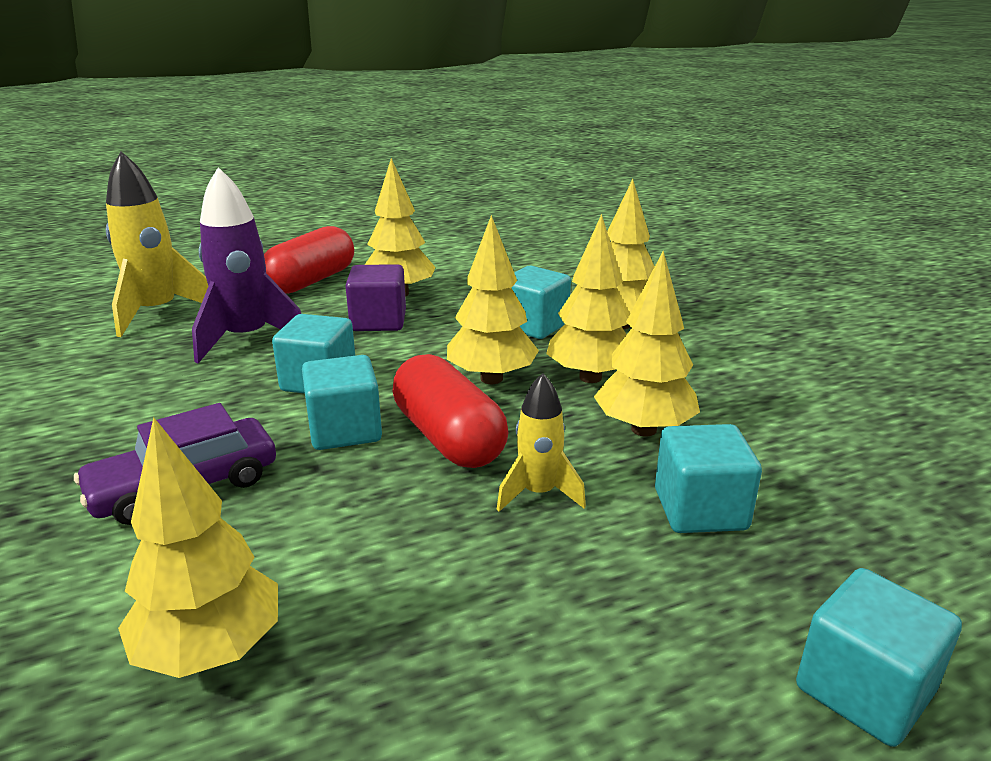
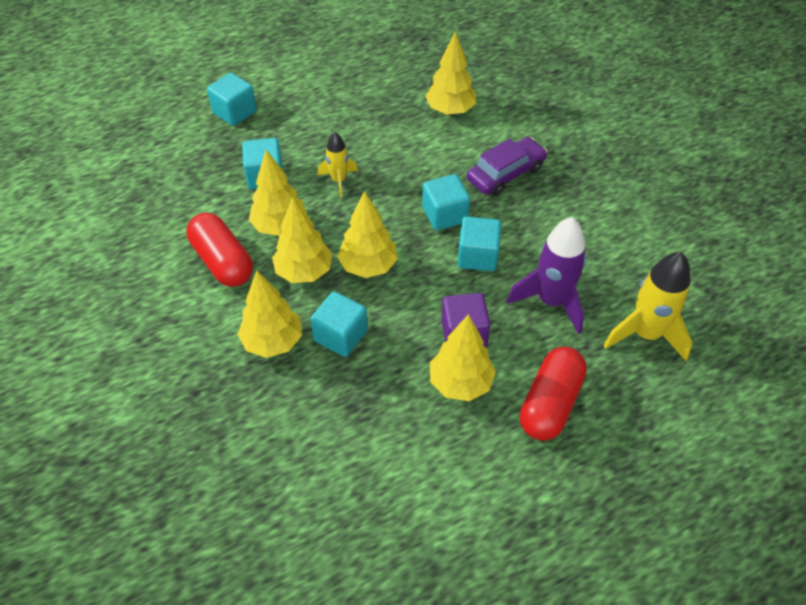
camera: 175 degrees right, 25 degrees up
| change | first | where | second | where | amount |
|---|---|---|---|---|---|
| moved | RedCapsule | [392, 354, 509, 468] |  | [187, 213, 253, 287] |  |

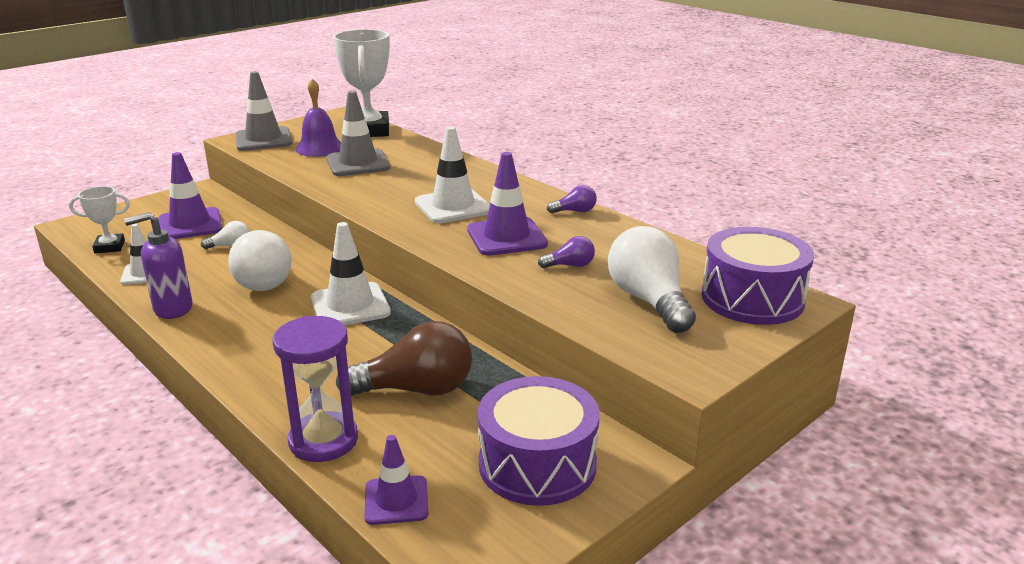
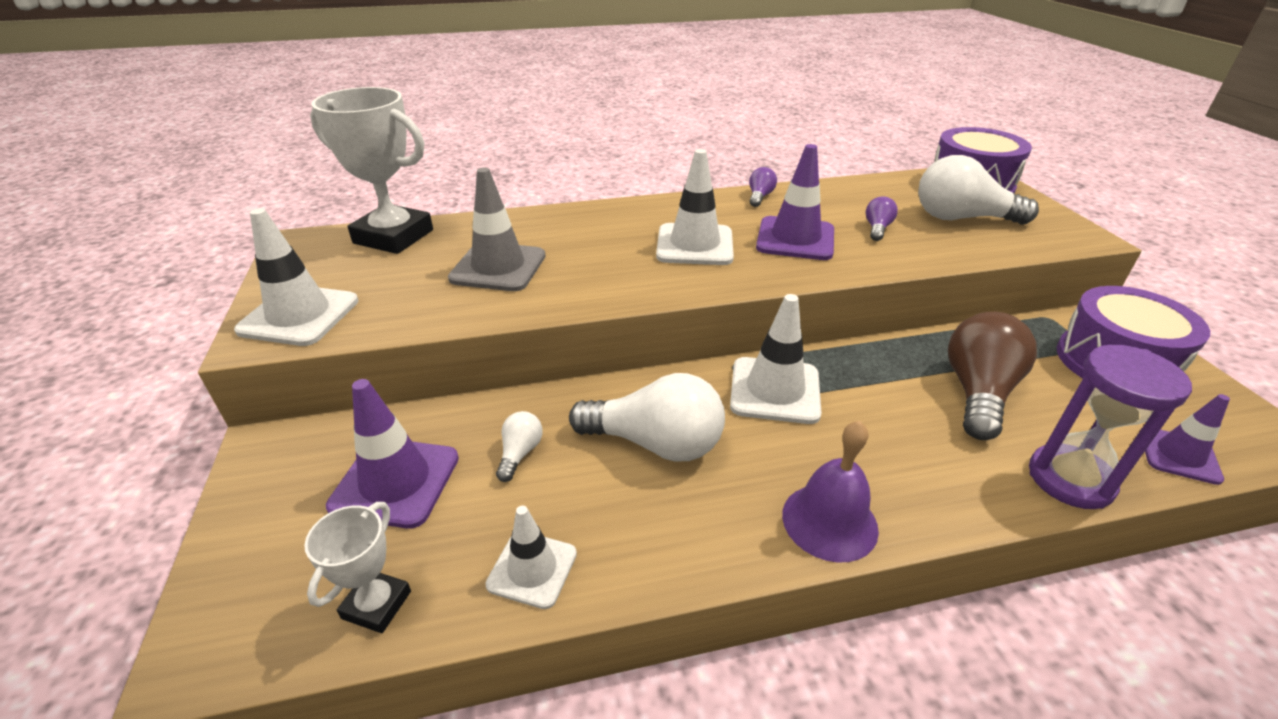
camera: 60 degrees left, 10 degrees up
| change | first | where | second | where | amount |
|---|---|---|---|---|---|
| recoloured | GreyTrafficCone | [235, 71, 293, 151] | WhiteTrafficCone | [234, 208, 359, 346] |  |
| moved | PurpleBell | [296, 78, 341, 157] |  | [782, 421, 879, 563] |  |
| removed | PurpleSoapDispenser | [124, 212, 193, 319] |  |  |  |

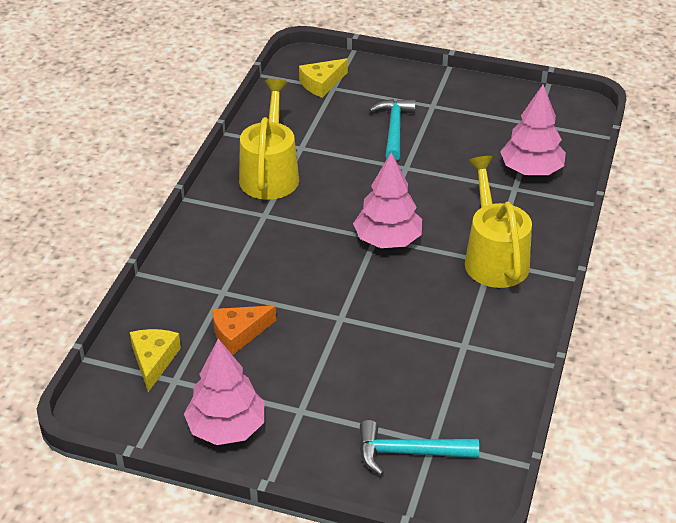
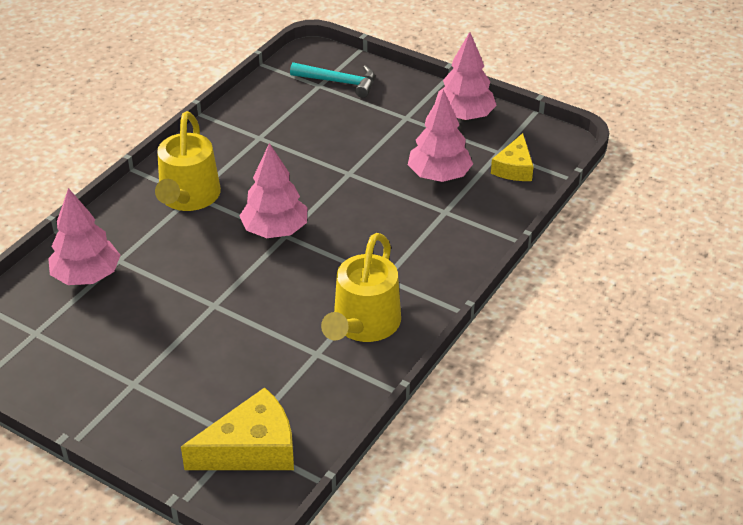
camera: 165 degrees left, 0 degrees up
| change | first | where | second | where | amount |
|---|---|---|---|---|---|
| resized | YellowCheese | [299, 58, 348, 98] |  | [181, 387, 294, 470] | x1.57 |
| removed | TurquoiseHammer | [369, 99, 416, 161] |  |  |  |
| replaced | OrangeCheese | [212, 305, 276, 355] | PinkTree | [408, 89, 473, 182] |  |

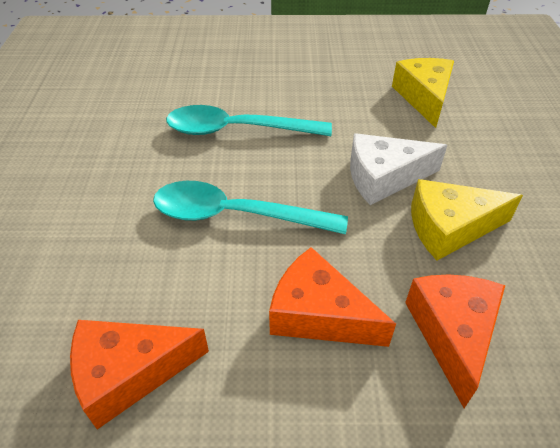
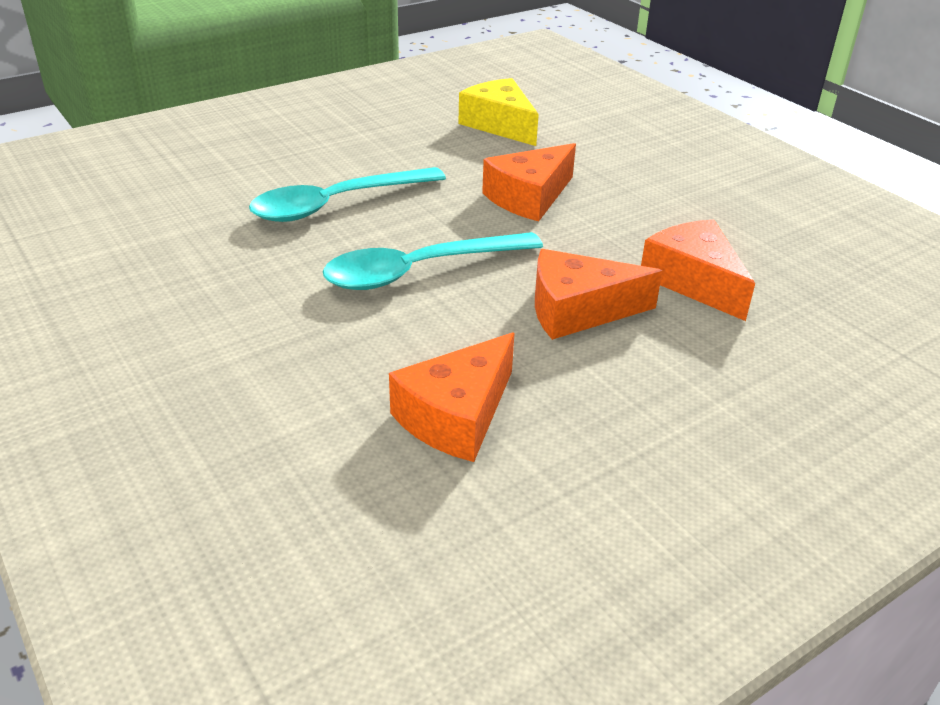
camera: 35 degrees left, 10 degrees down
| change | first | where | second | where | amount |
|---|---|---|---|---|---|
| recoloured | WhiteCheese | [350, 133, 447, 205] | OrangeCheese | [482, 143, 576, 221] |  |
| removed | YellowCheese | [411, 179, 523, 260] |  |  |  |

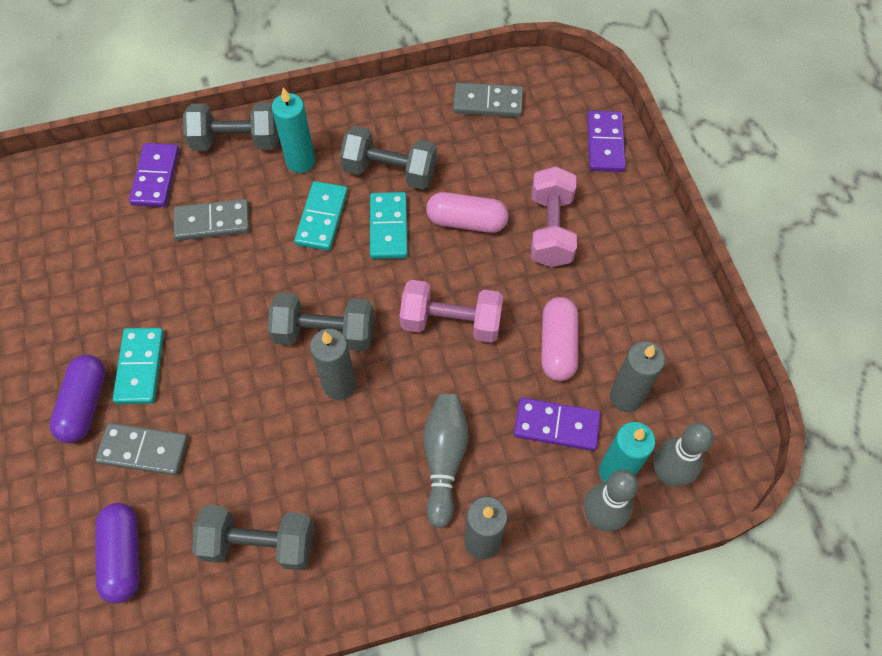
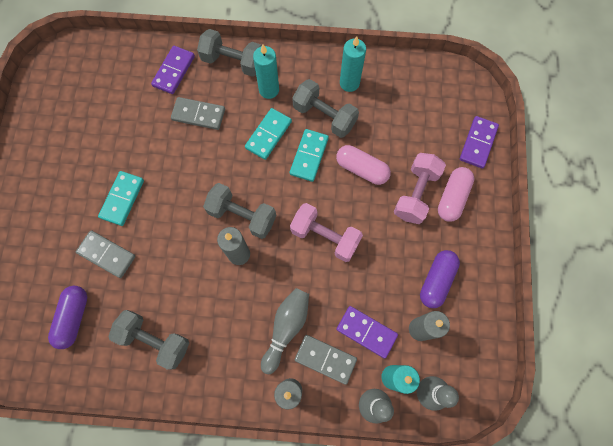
camera: 20 degrees right, 10 degrees up
| change | first | where | second | where | amount |
|---|---|---|---|---|---|
| moved | GreyDomino | [453, 83, 523, 117] |  | [295, 335, 357, 385] |  |
| moved | PinkCapsule | [541, 297, 578, 381] |  | [438, 167, 474, 222] |  |
| moved | PurpleCapsule | [50, 355, 106, 443] |  | [420, 250, 460, 308] |  |
| added |  |  | TurquoiseCandle | [340, 36, 366, 92] |  |

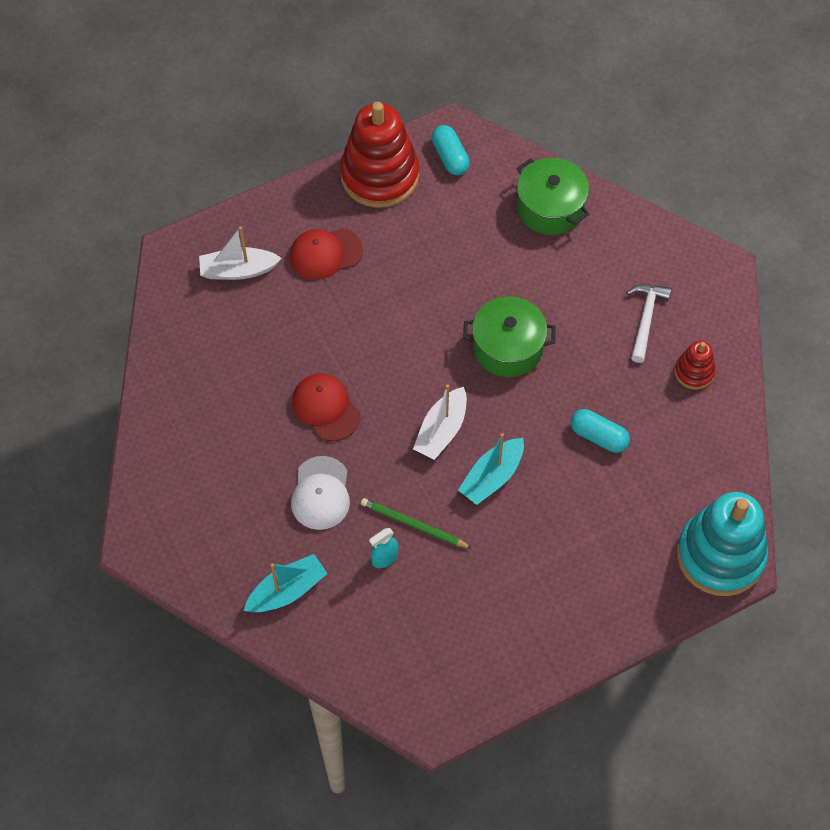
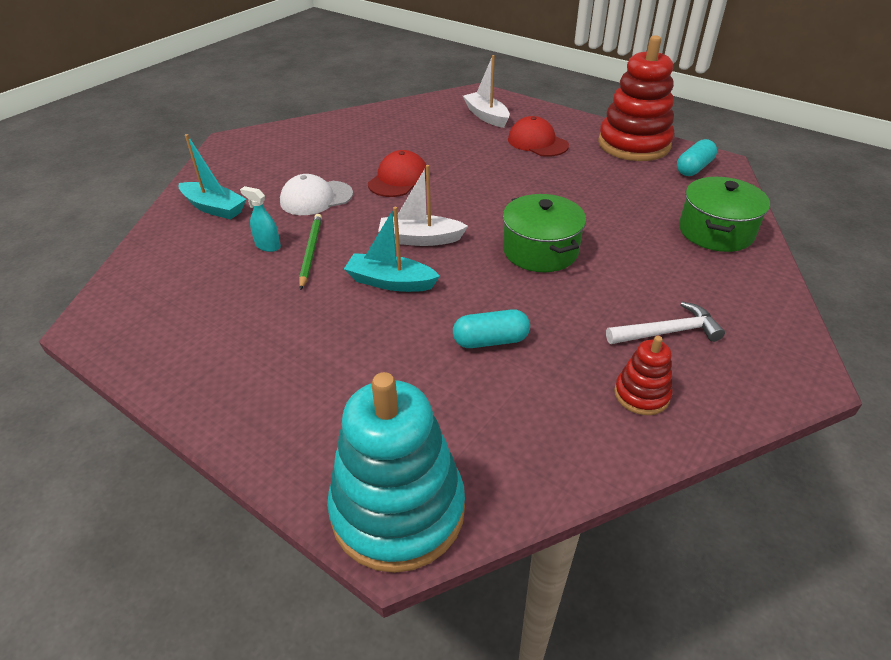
camera: 65 degrees right, 20 degrees down
| change | first | where | second | where | amount |
|---|---|---|---|---|---|
| turned | TurquoiseCapsule | [571, 409, 630, 453] |  | [453, 309, 530, 348] | 75 degrees clockwise |

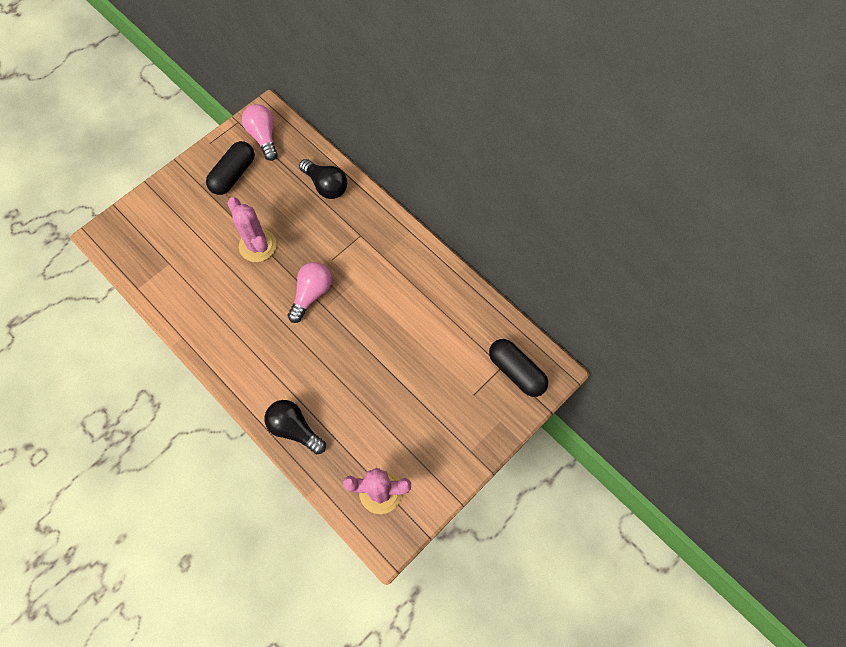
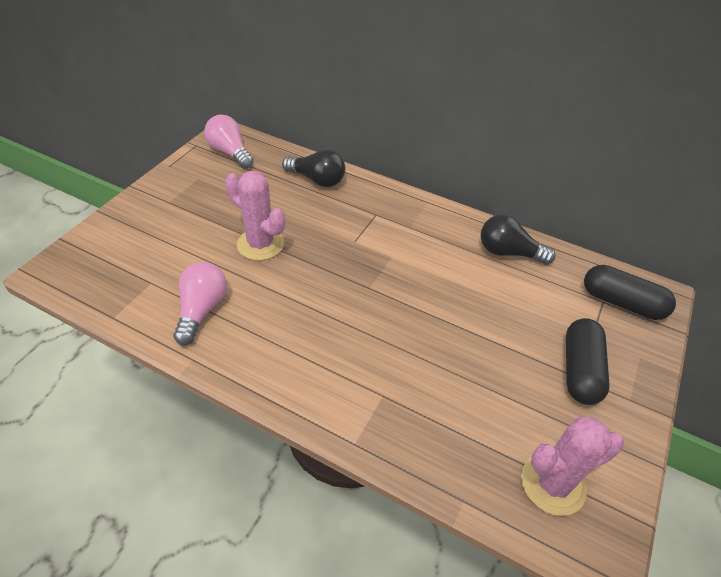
camera: 20 degrees left, 20 degrees down
| change | first | where | second | where | amount |
|---|---|---|---|---|---|
| moved | BlackCapsule | [206, 141, 255, 195] |  | [566, 318, 610, 405] |  |
| moved | PinkLightBulb | [288, 262, 332, 323] |  | [173, 262, 227, 345] |  |
| moved | BlackLightBulb | [264, 400, 326, 454] |  | [481, 214, 556, 265] |  |

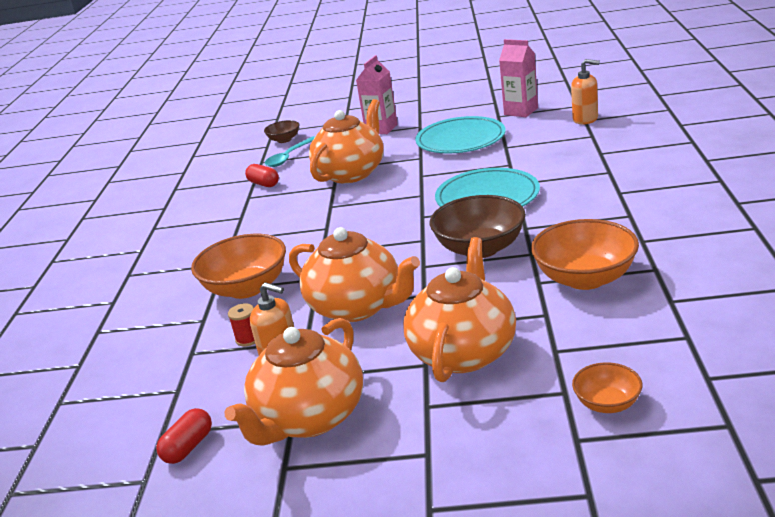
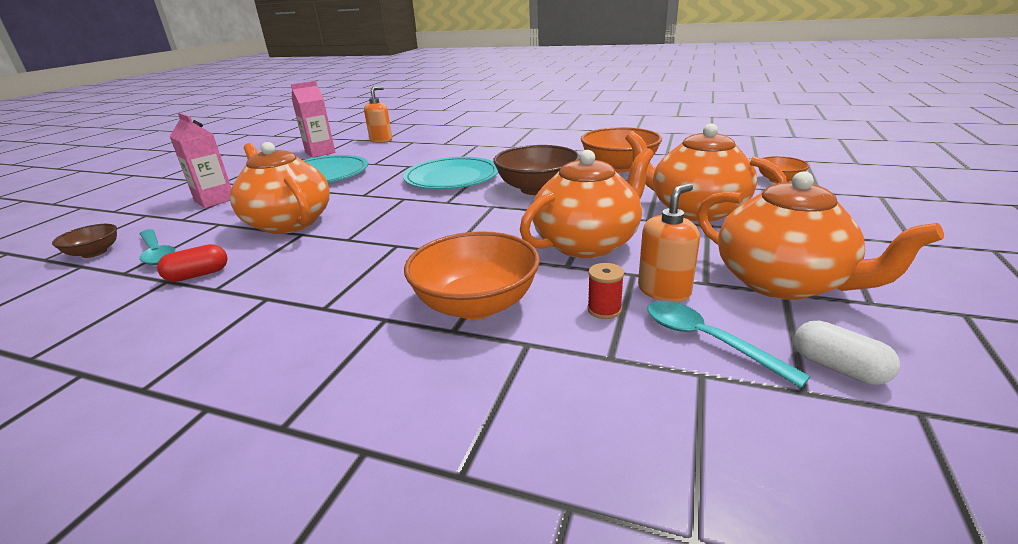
camera: 75 degrees left, 0 degrees up
| change | first | where | second | where | amount |
|---|---|---|---|---|---|
| recoloured | RedCapsule | [156, 408, 212, 464] | WhiteCapsule | [794, 321, 900, 385] |  |
| added |  |  | TurquoiseSpoon | [647, 301, 810, 388] |  |

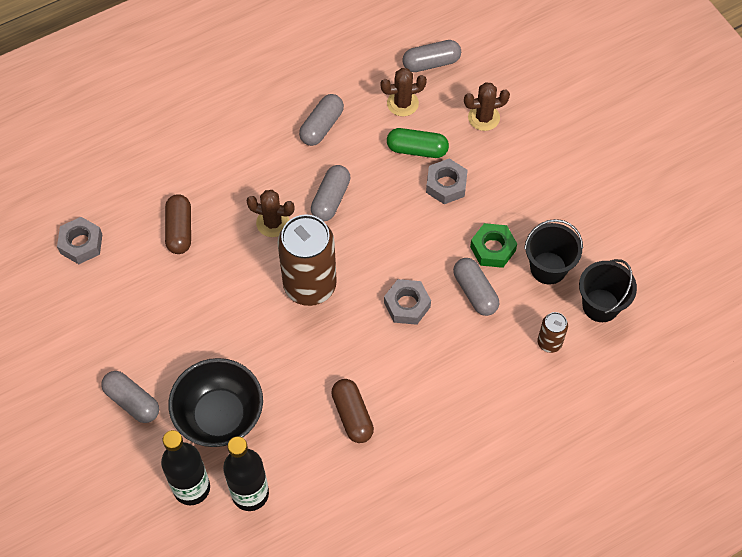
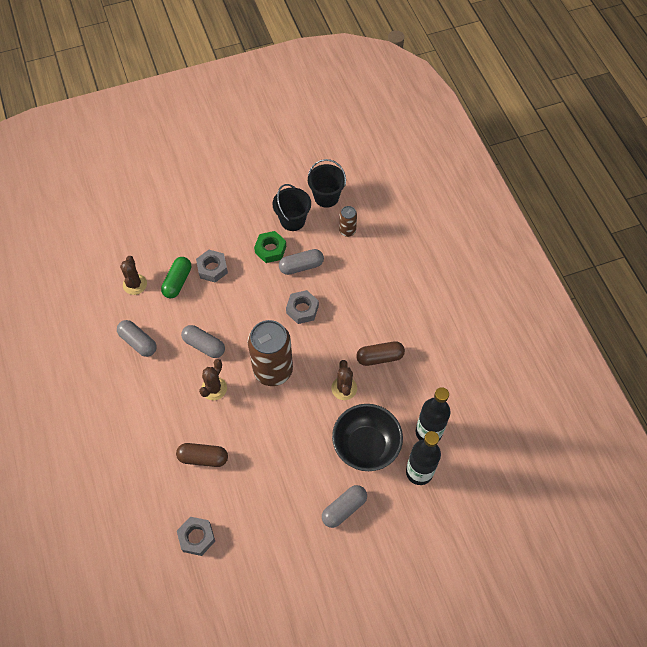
camera: 80 degrees left, 0 degrees up
| change | first | where | second | where | amount |
|---|---|---|---|---|---|
| removed | GreyCapsule | [402, 40, 461, 72] |  |  |  |
| moved | BrownCactus | [464, 82, 510, 131] |  | [331, 360, 357, 400] |  |

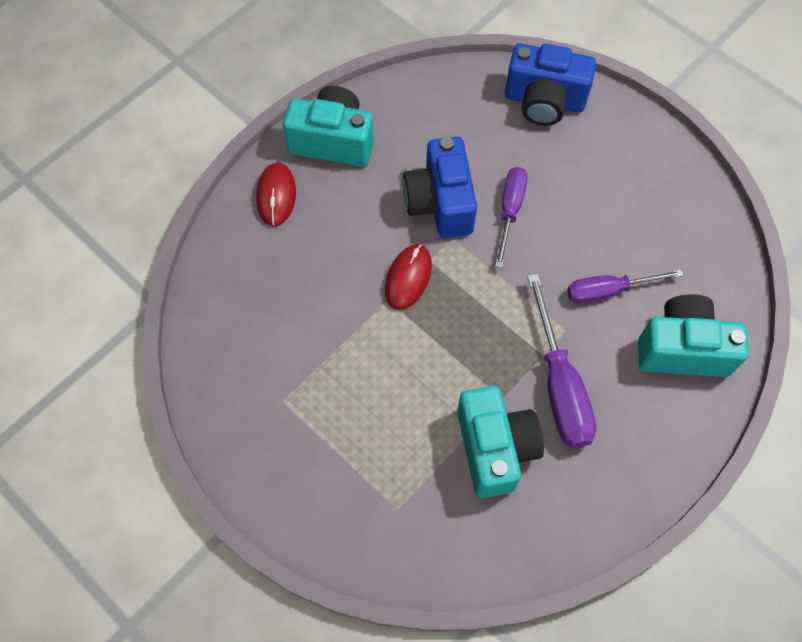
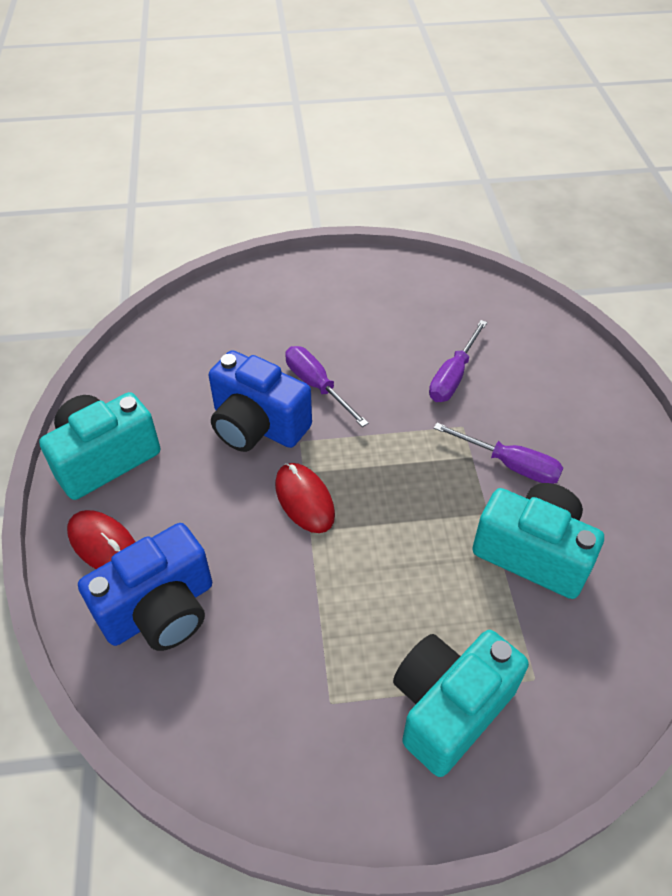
camera: 50 degrees left, 15 degrees down
| change | first | where | second | where | amount |
|---|---|---|---|---|---|
| moved | BlueCamera | [505, 43, 596, 126] |  | [78, 523, 212, 651] |  |
| resized | PurpleScrewdriver | [527, 273, 596, 448] |  | [434, 423, 563, 484] | x0.66 |
| moved | TurquoiseCamera | [638, 294, 749, 377] |  | [393, 630, 529, 777] |  |

